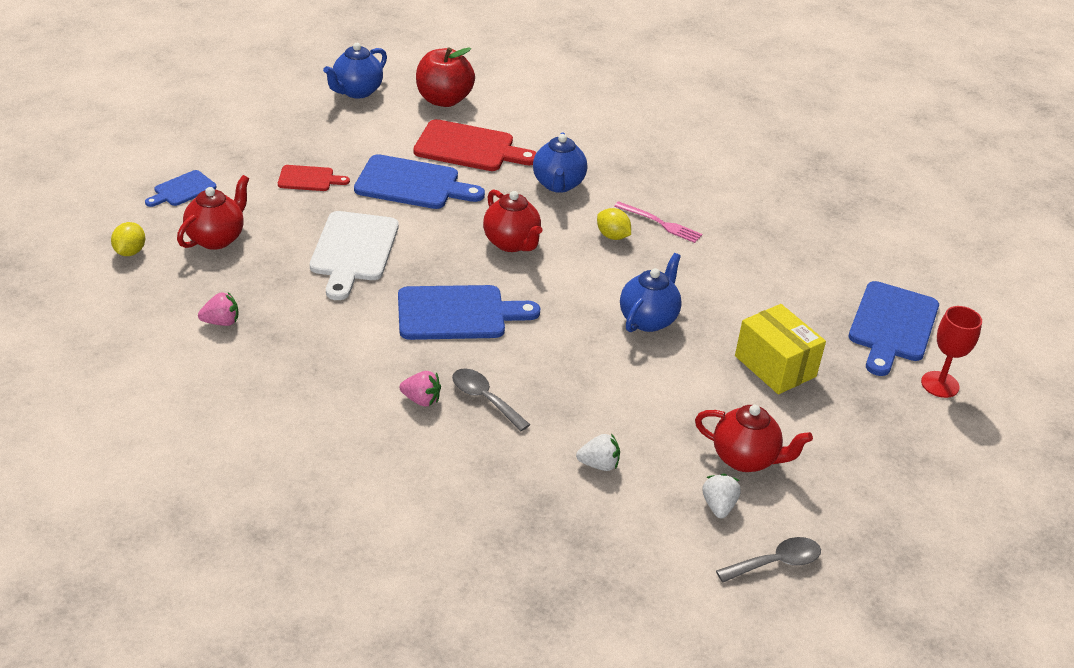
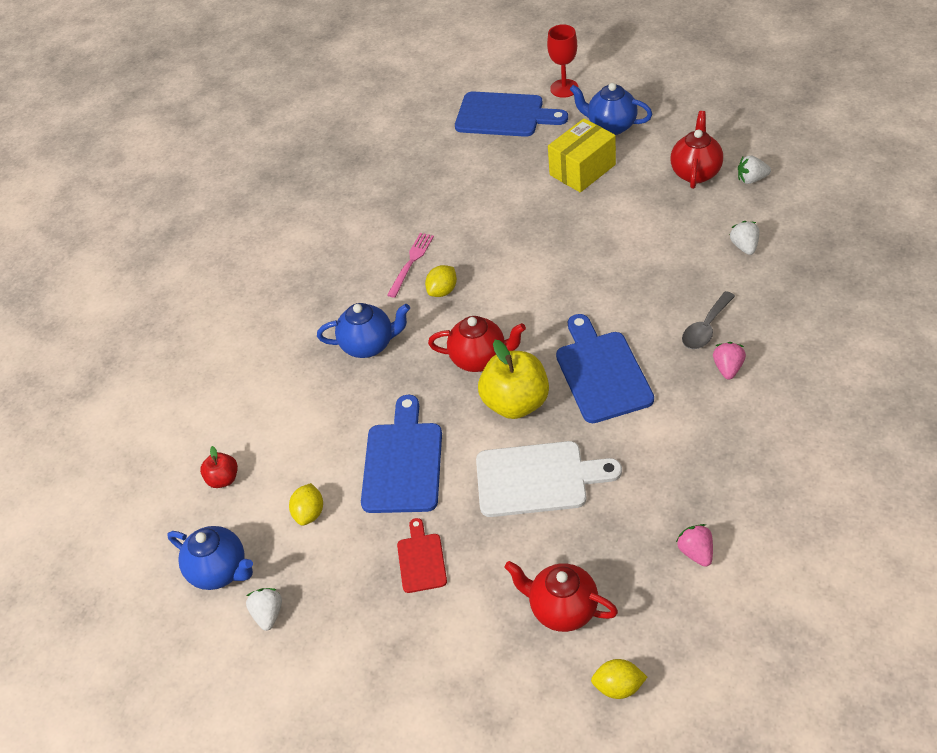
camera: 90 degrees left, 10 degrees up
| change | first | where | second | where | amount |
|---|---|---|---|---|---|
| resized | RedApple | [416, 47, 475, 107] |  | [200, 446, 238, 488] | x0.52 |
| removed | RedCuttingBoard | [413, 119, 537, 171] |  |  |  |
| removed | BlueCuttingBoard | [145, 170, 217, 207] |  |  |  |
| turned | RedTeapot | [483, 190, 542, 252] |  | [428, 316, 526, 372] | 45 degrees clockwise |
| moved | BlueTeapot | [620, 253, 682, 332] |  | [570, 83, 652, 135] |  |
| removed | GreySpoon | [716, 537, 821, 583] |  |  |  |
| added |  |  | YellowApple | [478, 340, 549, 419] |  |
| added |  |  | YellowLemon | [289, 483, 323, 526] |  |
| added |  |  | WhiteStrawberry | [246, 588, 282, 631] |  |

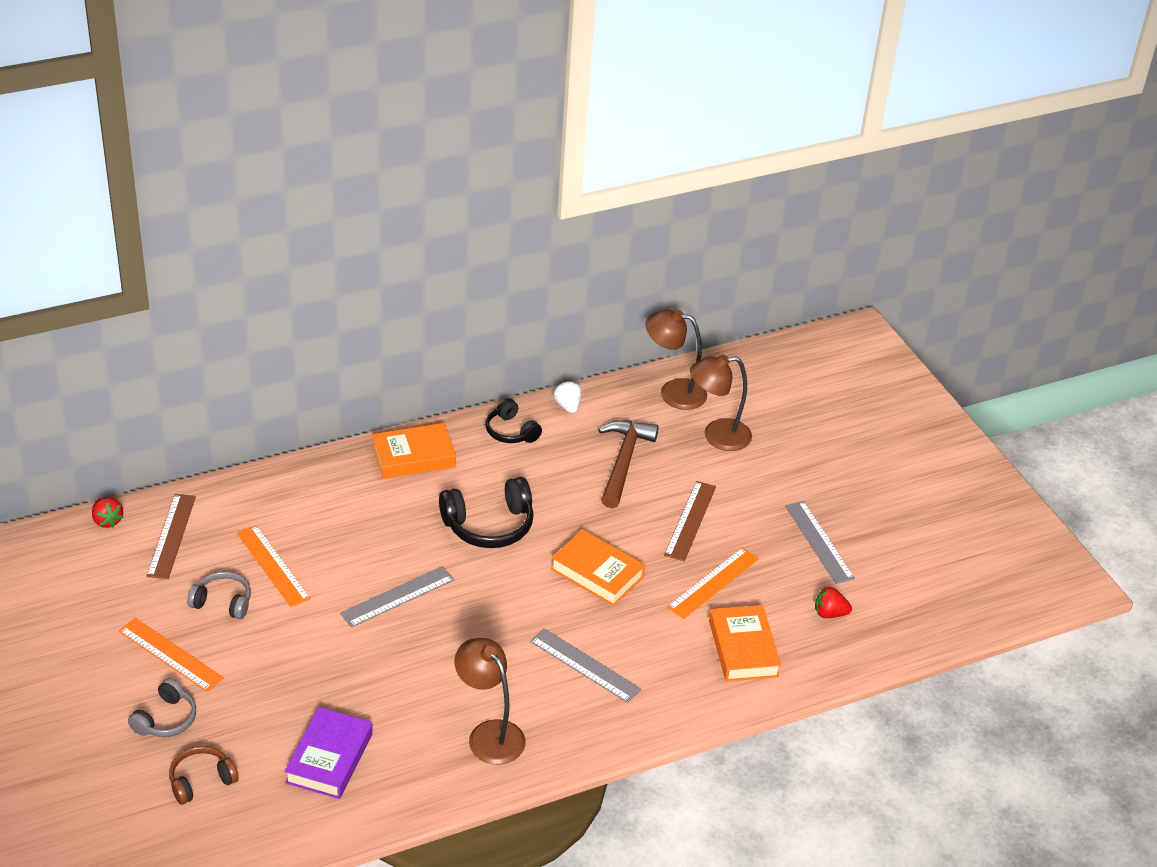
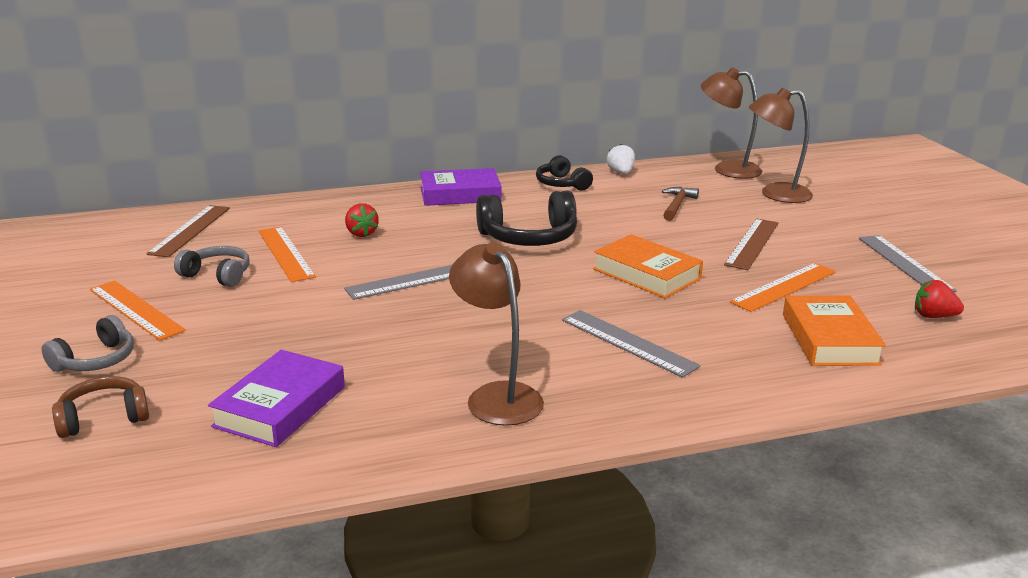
camera: 10 degrees right, 15 degrees down
| change | first | where | second | where | amount |
|---|---|---|---|---|---|
| resized | BrownHammer | [599, 420, 659, 508] |  | [662, 187, 699, 221] | x0.59 |
| recoloured | OrangeBook | [372, 423, 456, 479] | PurpleBook | [420, 168, 502, 206] |  |
| moved | RedStrawberry | [92, 497, 123, 528] |  | [345, 203, 379, 237] |  |

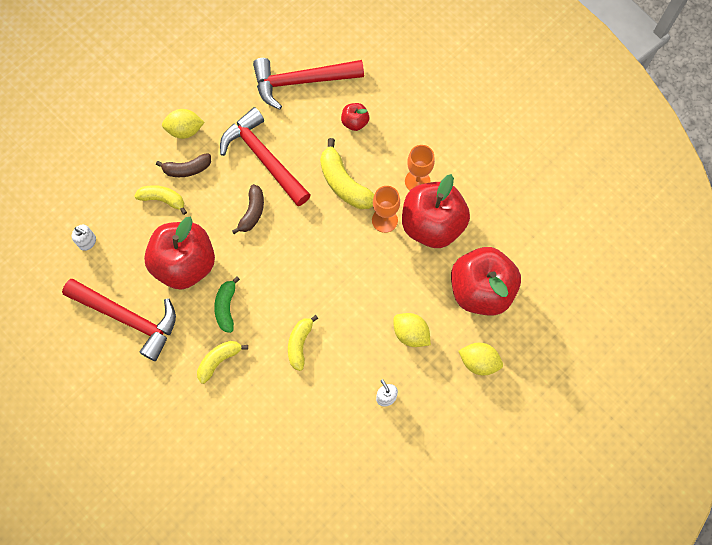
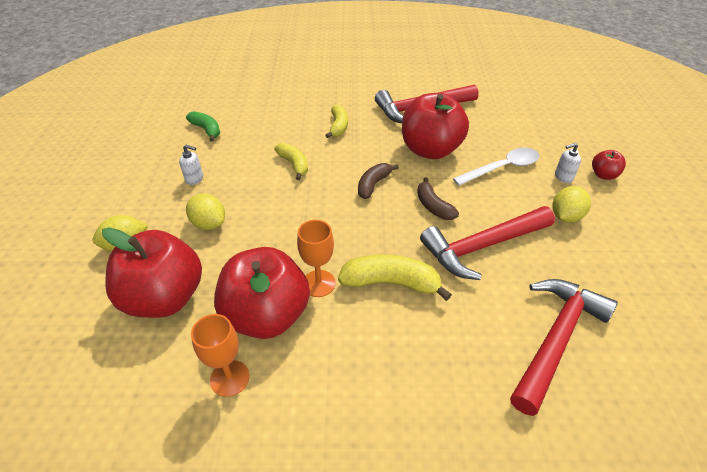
camera: 135 degrees right, 25 degrees down
| change | first | where | second | where | amount |
|---|---|---|---|---|---|
| moved | RedApple | [341, 103, 369, 131] |  | [592, 150, 626, 180] |  |
| turned | RedHammer | [220, 107, 311, 206] |  | [420, 206, 555, 280] | 150 degrees clockwise |
| moved | OrangeGoblet | [405, 145, 435, 191] |  | [191, 314, 249, 397] |  |
| moved | BrownBanana | [156, 153, 211, 177] |  | [358, 163, 399, 199] |  |
| replaced | YellowBanana | [134, 185, 187, 215] | WhiteSpoon | [453, 148, 539, 186] |  |
| moved | WhiteSoapDispenser | [72, 225, 96, 251] |  | [555, 143, 581, 183] |  |
| moved | GreenBanana | [214, 276, 240, 333] |  | [186, 111, 220, 142] |  |
| turned | YellowLemon | [393, 313, 431, 347] |  | [186, 194, 225, 230] | 45 degrees clockwise |

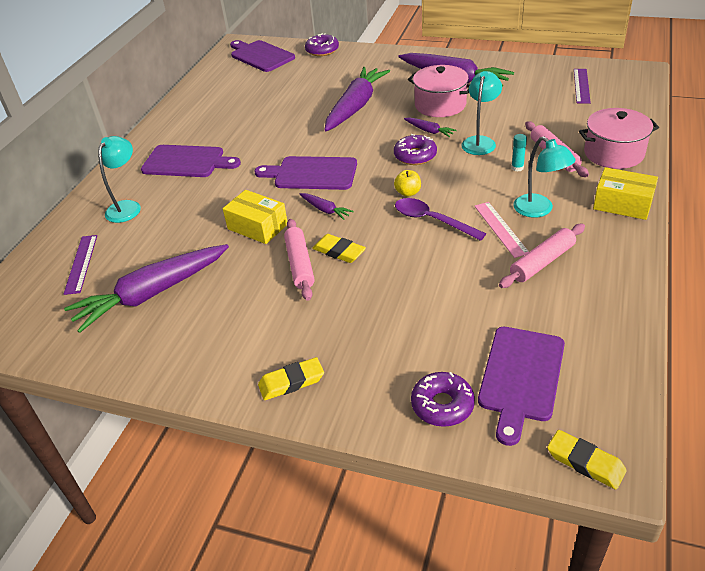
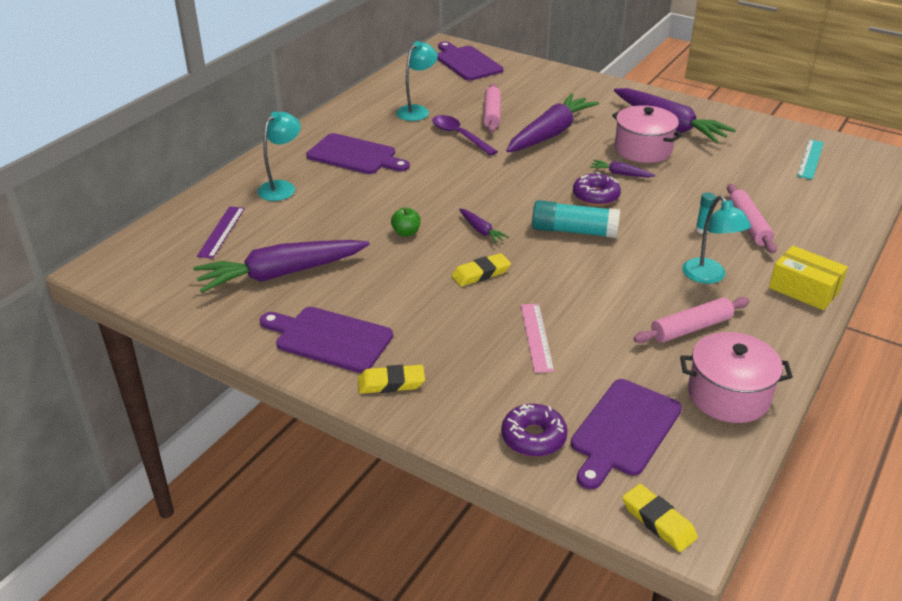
camera: 10 degrees right, 5 degrees down
| change | first | where | second | where | amount |
|---|---|---|---|---|---|
| removed | PurpleDonut | [305, 33, 339, 56] |  |  |  |
| recoloured | PurpleRuler | [574, 69, 591, 104] | TurquoiseRuler | [797, 139, 824, 180] |  |
| moved | TurquoiseLamp | [461, 71, 502, 155] |  | [396, 41, 438, 121] |  |
| moved | PinkPot | [579, 108, 659, 169] |  | [680, 332, 793, 423] |  |
| turned | PurpleCarrot | [404, 117, 457, 137] |  | [590, 160, 655, 177] | 150 degrees clockwise |
| moved | PurpleCuttingBoard | [255, 156, 357, 190] |  | [260, 307, 393, 373] |  |
| replaced | YellowApple | [394, 170, 421, 197] | TurquoiseGlueStick | [532, 200, 620, 238] |  |
| replaced | YellowBox | [223, 190, 287, 244] | GreenApple | [391, 208, 421, 237] |  |
| moved | PurpleSpoon | [395, 198, 486, 241] |  | [432, 115, 498, 156] |  |
| moved | PinkRuler | [474, 202, 529, 258] |  | [521, 304, 554, 373] |  |
| moved | PinkRollingPin | [284, 219, 315, 301] |  | [484, 83, 501, 133] |  |
| turned | YellowEraser | [312, 234, 366, 263] |  | [451, 253, 511, 287] | 75 degrees counterclockwise |

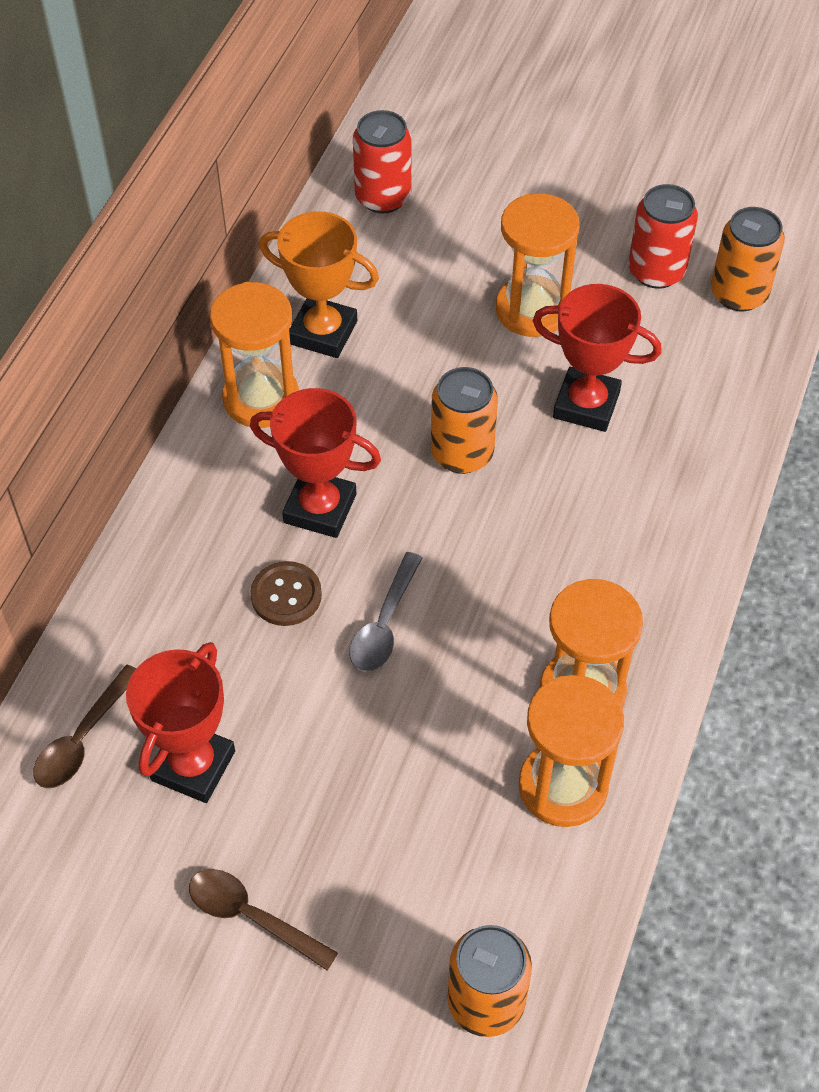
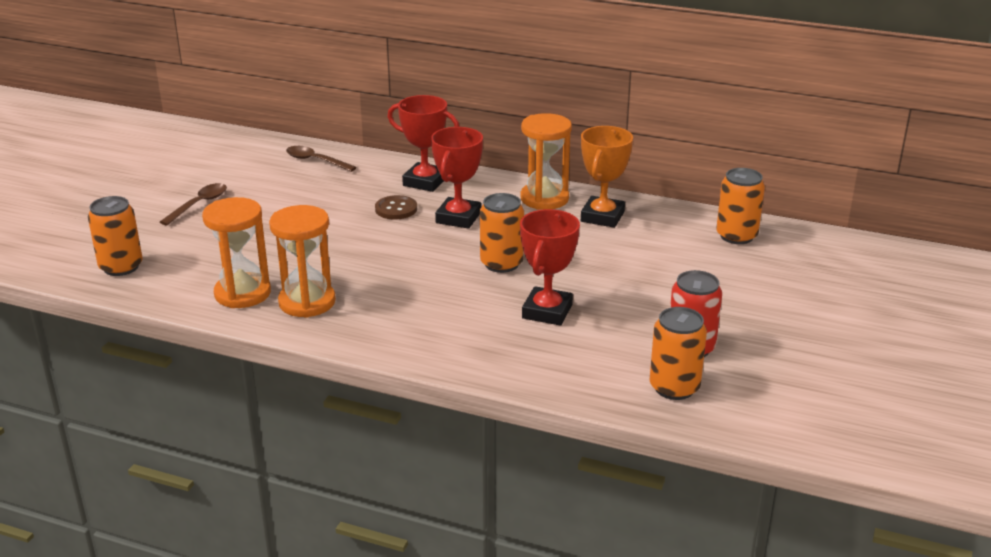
camera: 90 degrees right, 25 degrees down
| change | first | where | second | where | amount |
|---|---|---|---|---|---|
| recoloured | RedCan | [353, 110, 412, 213] | OrangeCan | [716, 168, 765, 244] |  |
| removed | OrangeHourglass | [496, 193, 580, 337] |  |  |  |
| removed | GreySpoon | [349, 552, 423, 672] |  |  |  |
| moved | RedTrophy | [126, 642, 235, 803] |  | [387, 95, 459, 192] |  |

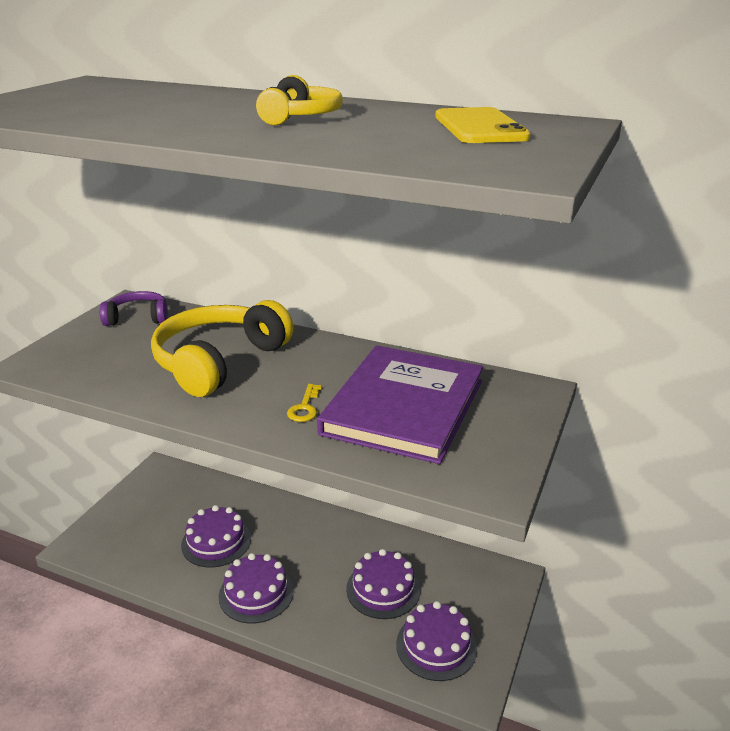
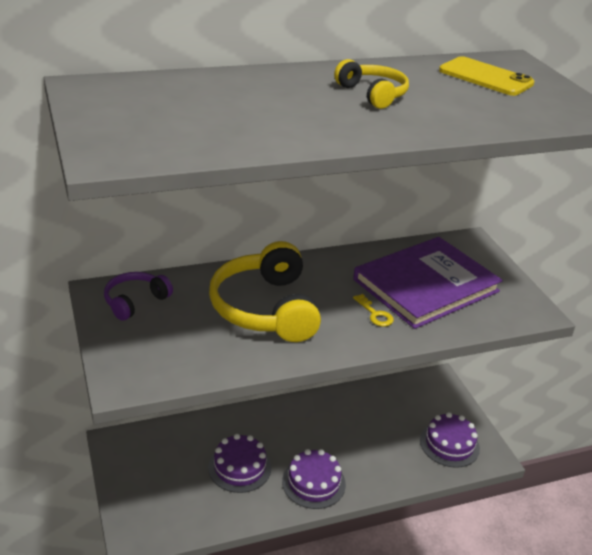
camera: 45 degrees left, 5 degrees up
| change | first | where | second | where | amount |
|---|---|---|---|---|---|
| turned | PurpleBook | [317, 345, 483, 464] |  | [353, 237, 503, 329] | 75 degrees clockwise |
| removed | PurpleCake | [346, 549, 420, 619] |  |  |  |

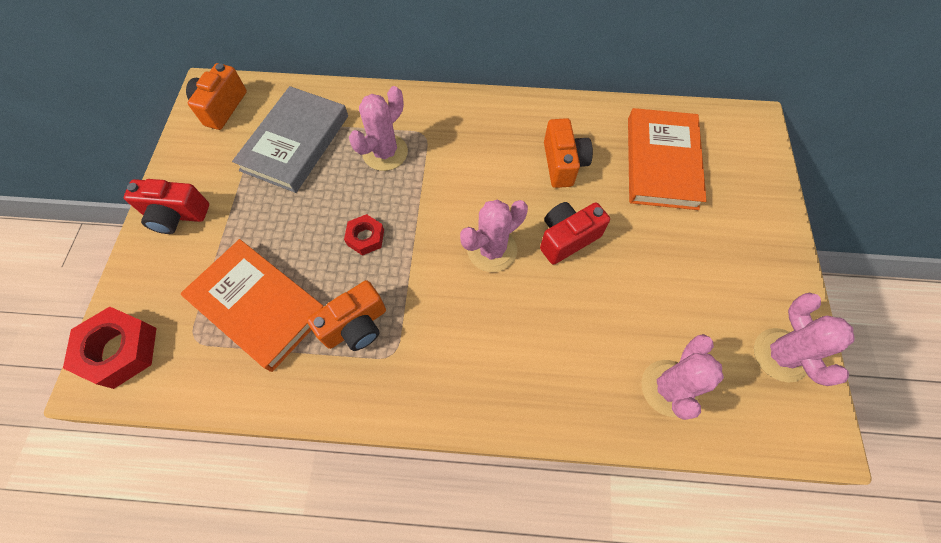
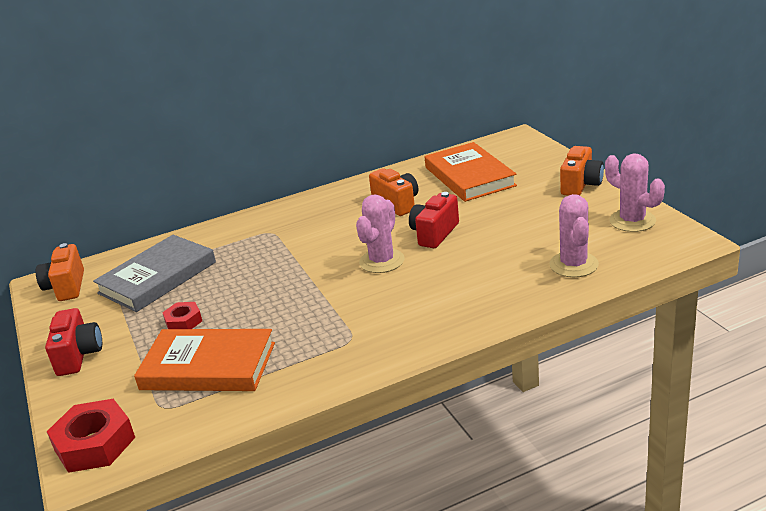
camera: 25 degrees left, 35 degrees down
| change | first | where | second | where | amount |
|---|---|---|---|---|---|
| turned | GreyBook | [232, 86, 348, 193] |  | [93, 235, 216, 312] | 45 degrees clockwise |
| removed | PinkCactus | [349, 86, 408, 171] |  |  |  |
| turned | RedCamera | [124, 179, 209, 234] |  | [45, 308, 102, 376] | 75 degrees counterclockwise |
| moved | RedNut | [344, 214, 384, 256] |  | [162, 302, 202, 329] |  |
| moved | OrangeCamera | [307, 280, 386, 351] |  | [560, 146, 604, 196] |  |

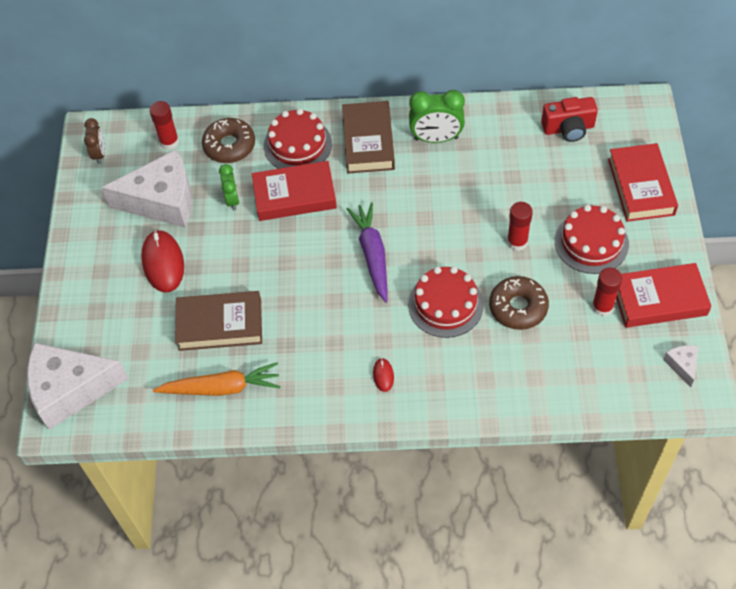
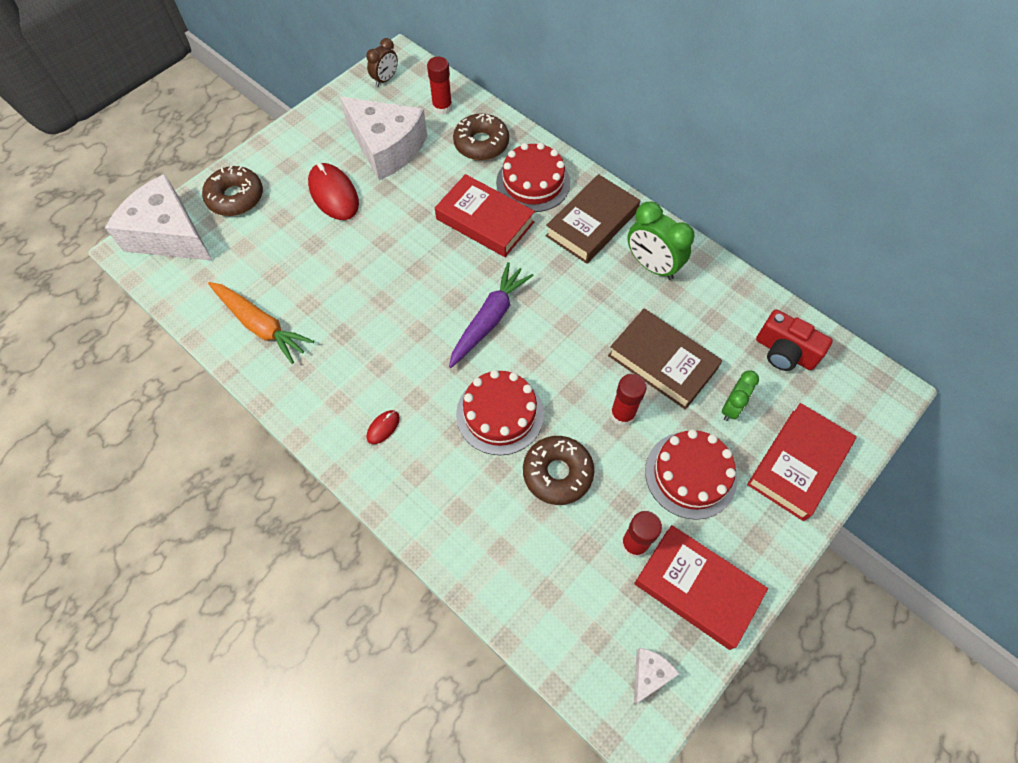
camera: 40 degrees right, 5 degrees up
| change | first | where | second | where | amount |
|---|---|---|---|---|---|
| moved | GreenClock | [219, 164, 239, 210] |  | [722, 370, 759, 421] |  |
| turned | RedMouse | [141, 230, 184, 293] |  | [308, 163, 359, 220] | 60 degrees counterclockwise |
| moved | BrownBook | [175, 291, 262, 351] |  | [608, 309, 722, 410] |  |
| added |  |  | BrownDonut | [202, 166, 263, 216] |  |

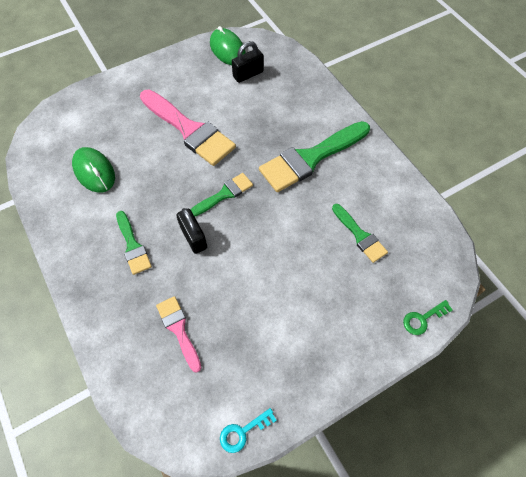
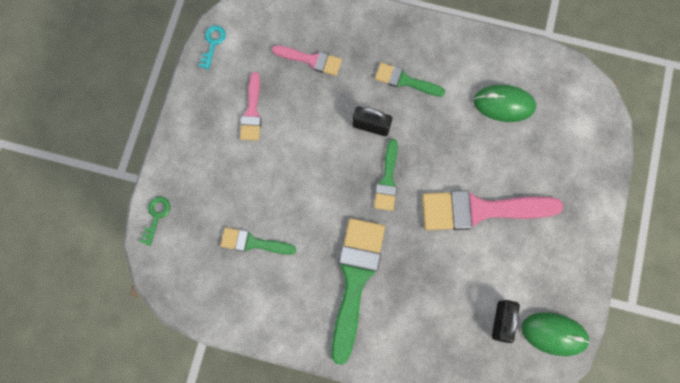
camera: 135 degrees right, 15 degrees up
| change | first | where | second | where | amount |
|---|---|---|---|---|---|
| added |  |  | PinkBrush | [240, 72, 261, 141] |  |

